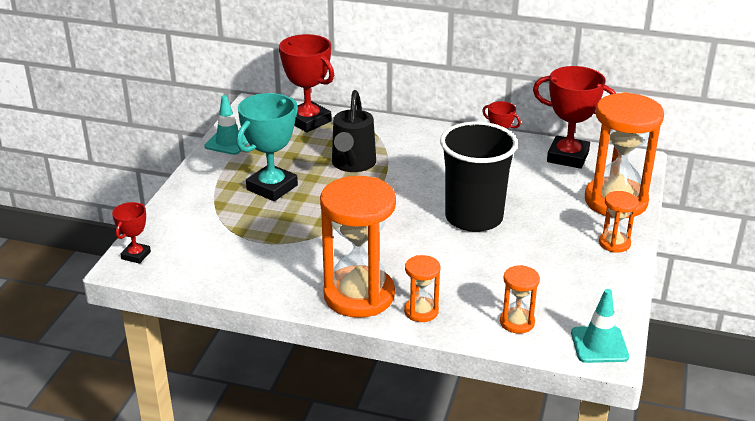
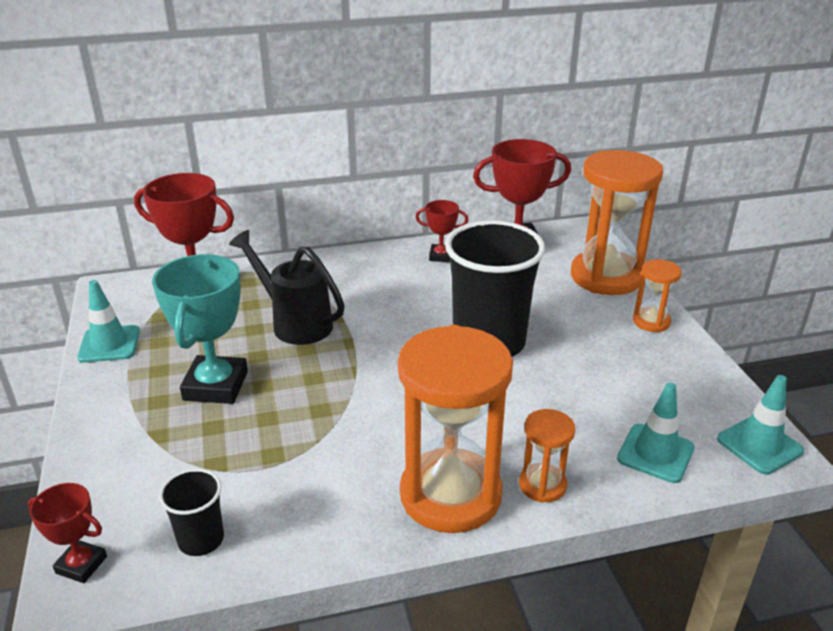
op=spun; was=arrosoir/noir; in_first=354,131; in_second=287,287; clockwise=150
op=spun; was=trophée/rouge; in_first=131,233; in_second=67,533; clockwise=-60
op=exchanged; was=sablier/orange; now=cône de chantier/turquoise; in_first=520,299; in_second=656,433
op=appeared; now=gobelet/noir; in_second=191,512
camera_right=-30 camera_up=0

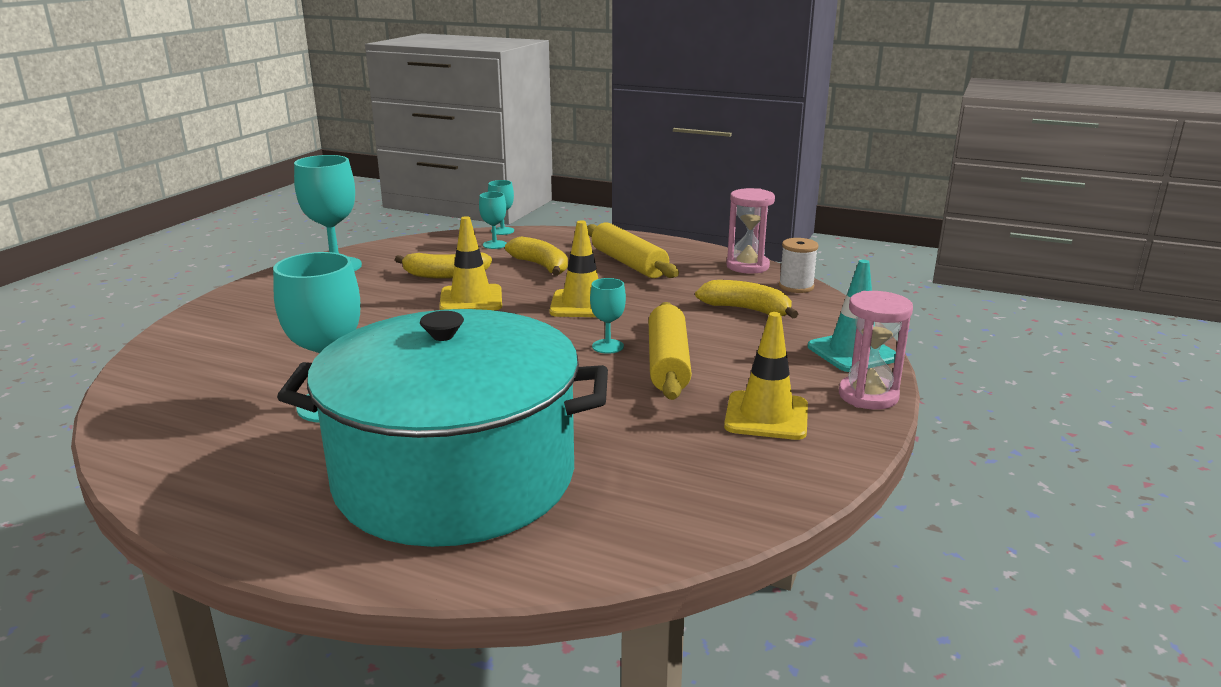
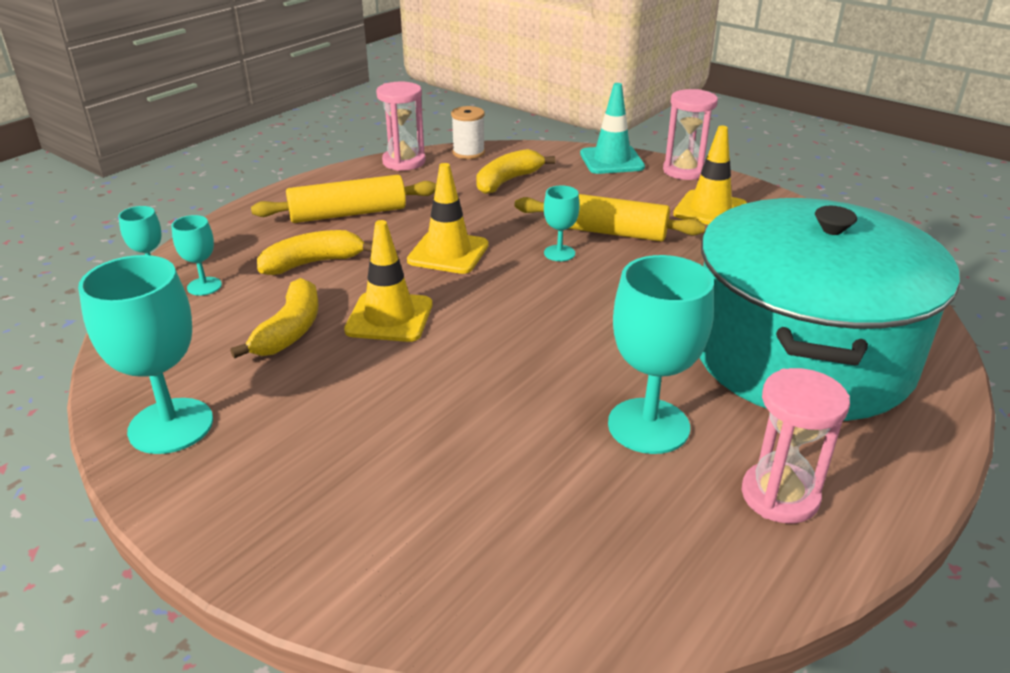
op=appeared; now=sablier/rose; in_second=796,445
camera_right=-75 camera_up=10

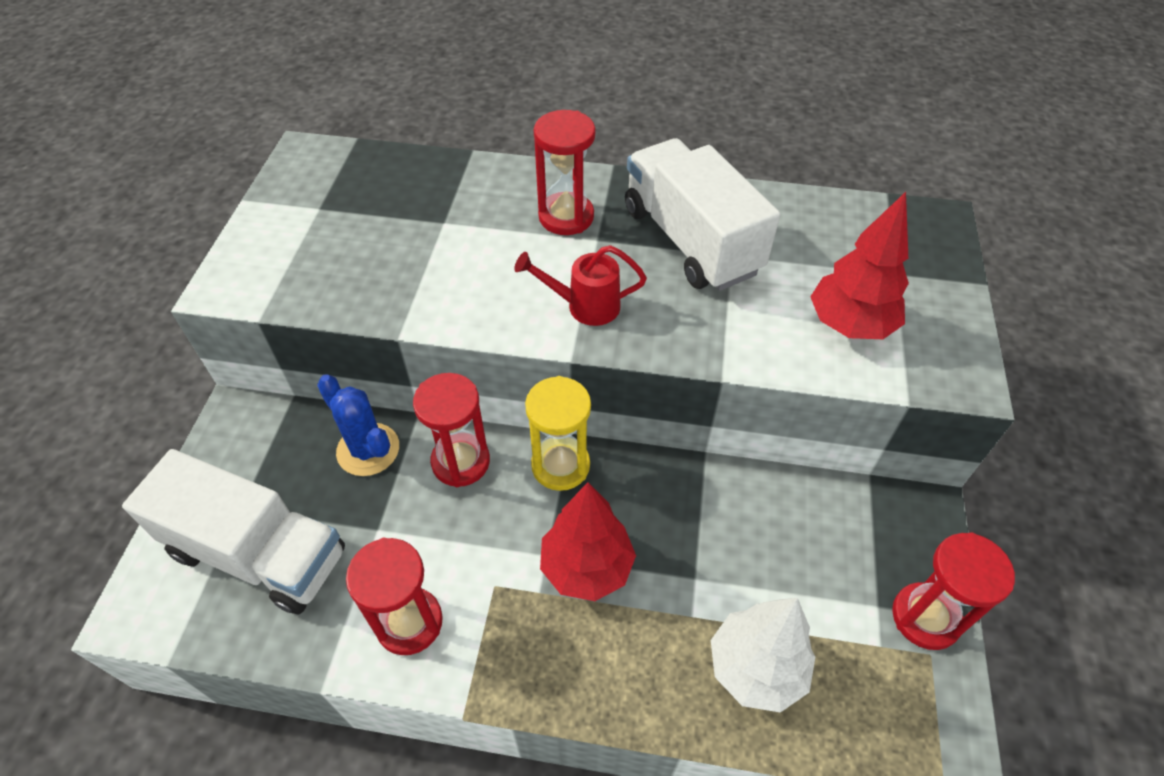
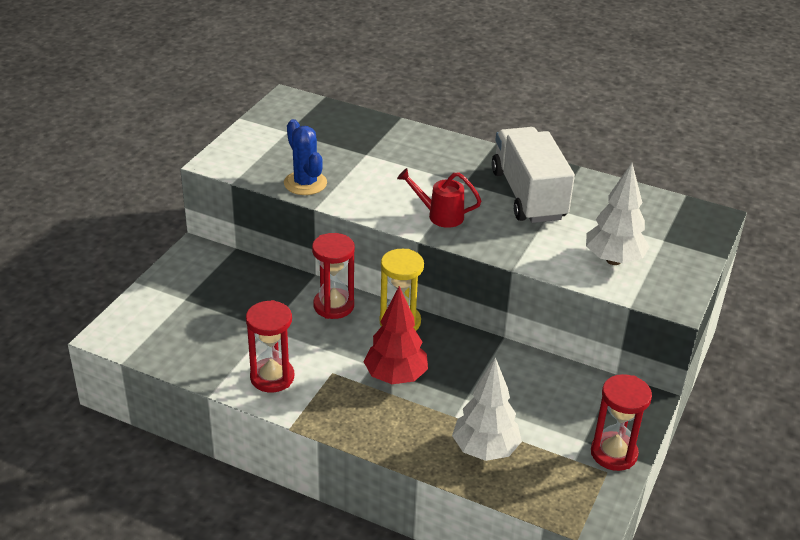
op=missing; was=sablier/rouge; in_first=564,172
op=colour; was=arbre/rouge; now=arbre/blanc; in_first=859,265; in_second=618,214
op=relocated; was=cactus/bleu; in_first=358,425; in_second=305,157
op=missing; was=camion/blanc; in_first=233,531
camera_right=15 camera_up=-15

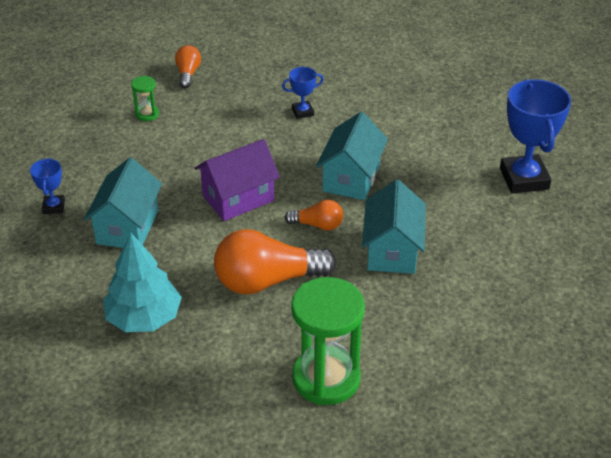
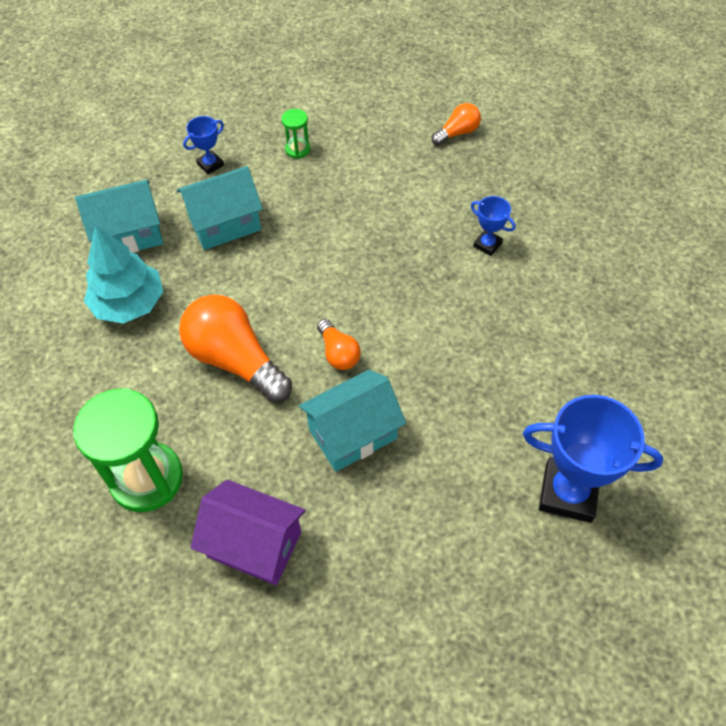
op=relocated; was=sablier/vert; in_first=145,98; in_second=295,134
op=spun; was=trophée/bleu; in_first=535,136; in_second=593,459; clockwise=60
op=relocated; was=maison/turquoise; in_first=352,156; in_second=119,216
op=relocated; was=maison/violet; in_first=237,180; in_second=248,532
camera_right=55 camera_up=15

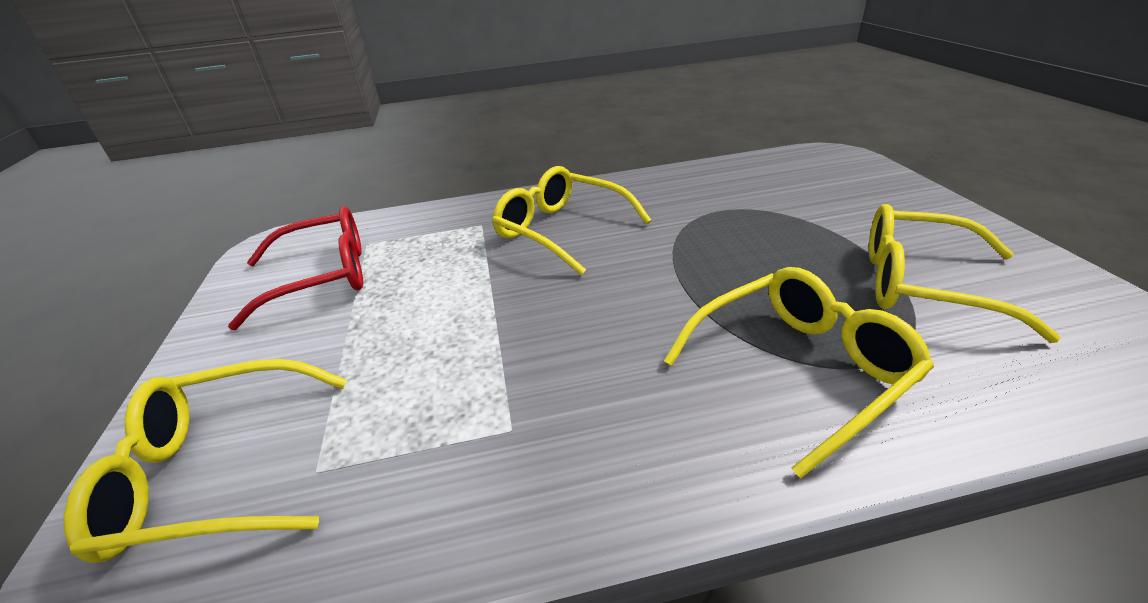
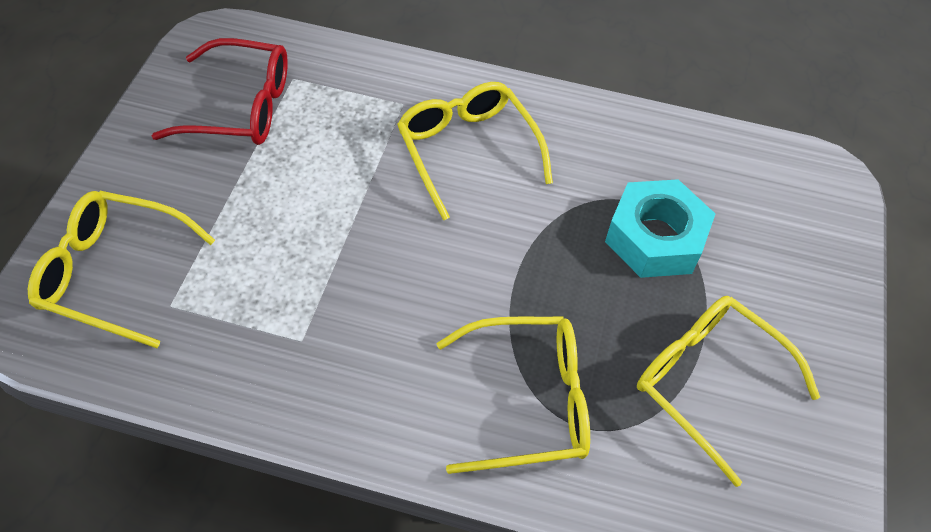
op=appeared; now=écrou/turquoise; in_second=660,228
camera_right=20 camera_up=20

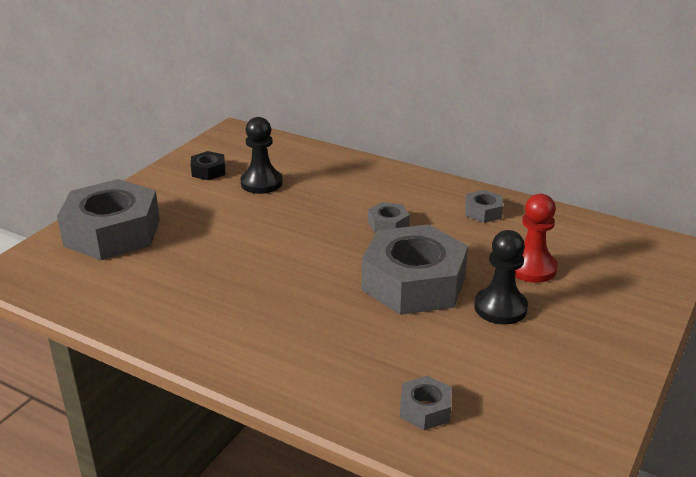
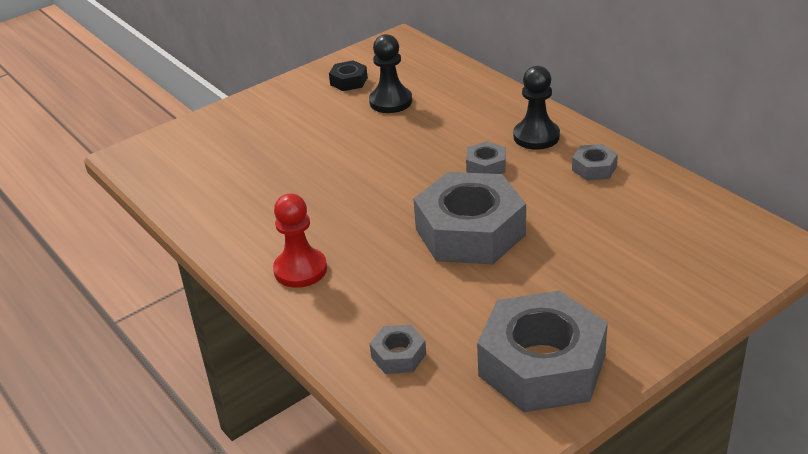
op=relocated; was=écrou/gris; in_first=108,219; in_second=542,351
op=relocated; was=pion/rouge; in_first=536,238; in_second=300,241
op=relocated; was=pion/noir; in_first=501,277; in_second=536,108
camera_right=25 camera_up=5

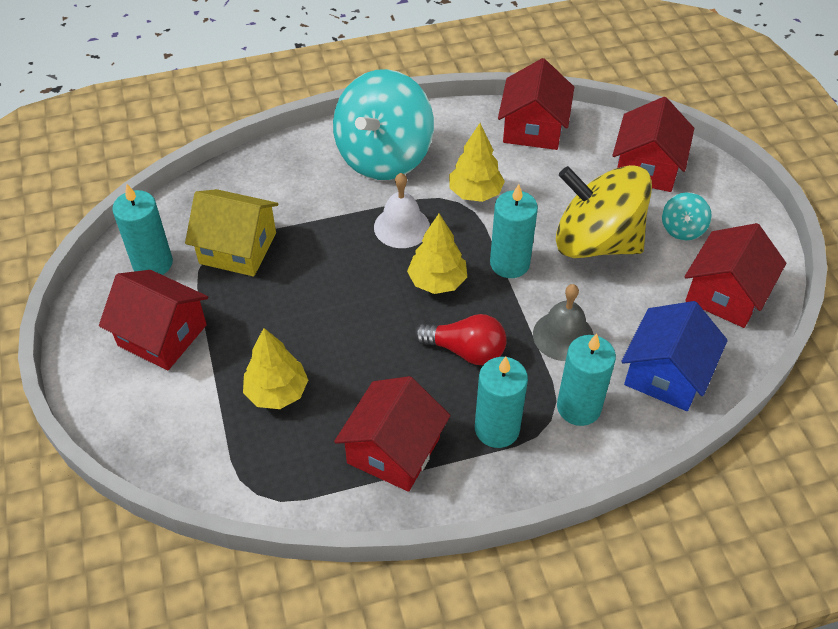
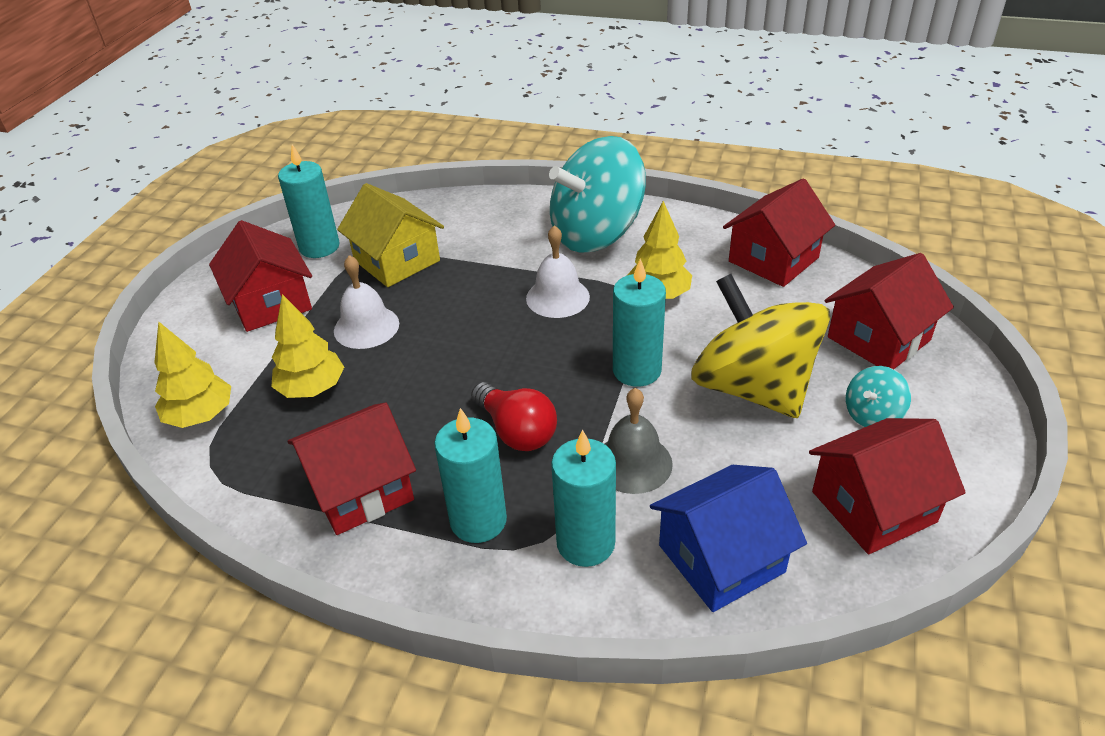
op=relocated; was=arbre/jaune; in_first=437,253; in_second=192,374
op=appeared; now=cloche/blanc; in_second=366,302
camera_right=35 camera_up=-10

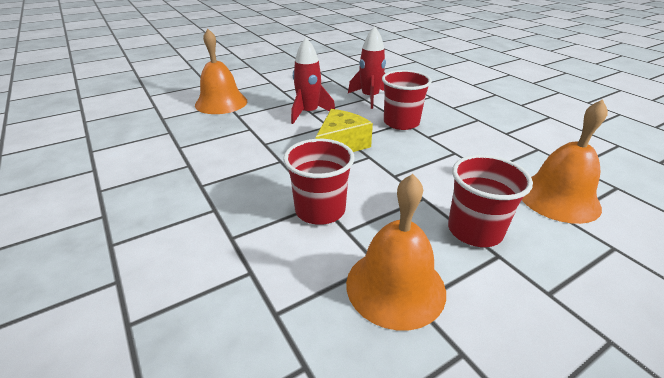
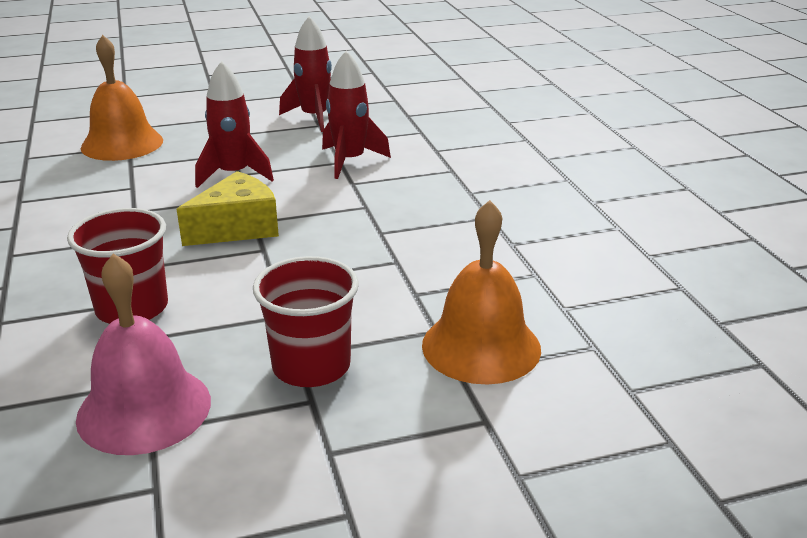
op=missing; was=gobelet/rouge; in_first=407,100
op=colour; was=cloche/orange; now=cloche/rose; in_first=396,252; in_second=143,354
op=appeared; now=fusée/rouge; in_second=305,74
camera_right=15 camera_up=-5

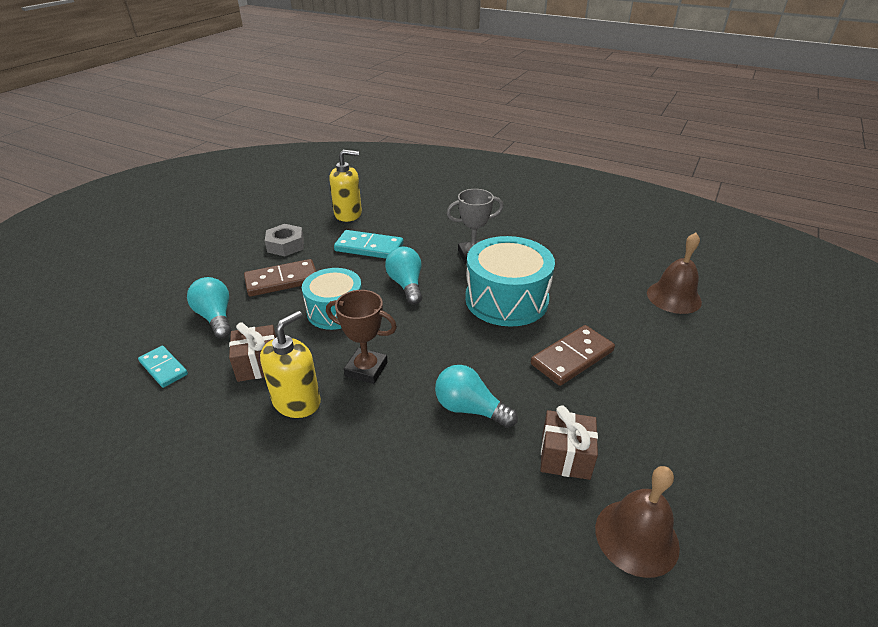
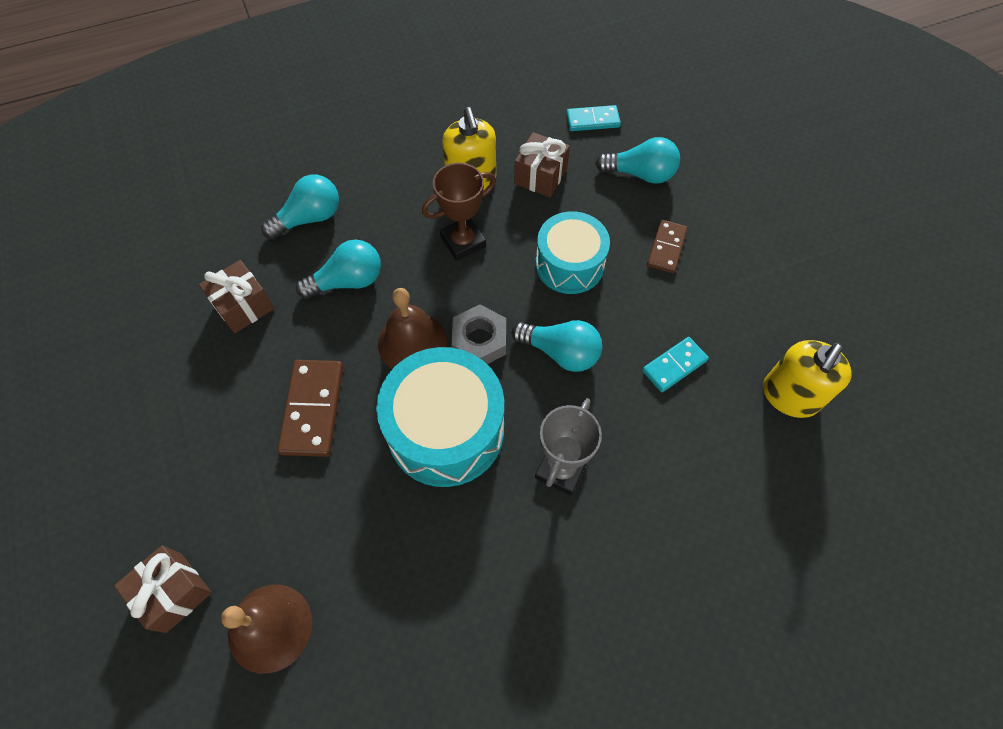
op=relocated; was=écrou/gris; in_first=284,240; in_second=478,334
op=size; was=domino/turquoise; in_first=369,244; in_second=675,364; ratio=0.64
op=size; was=domino/marron; in_first=280,277; in_second=667,246; ratio=0.64
op=relocated; was=cloche/marron; in_first=637,522; in_second=412,328
op=appeared; now=ampoule/turquoise; in_second=300,207
op=appeared; now=cadeau/marron; in_second=163,589
camera_right=130 camera_up=25

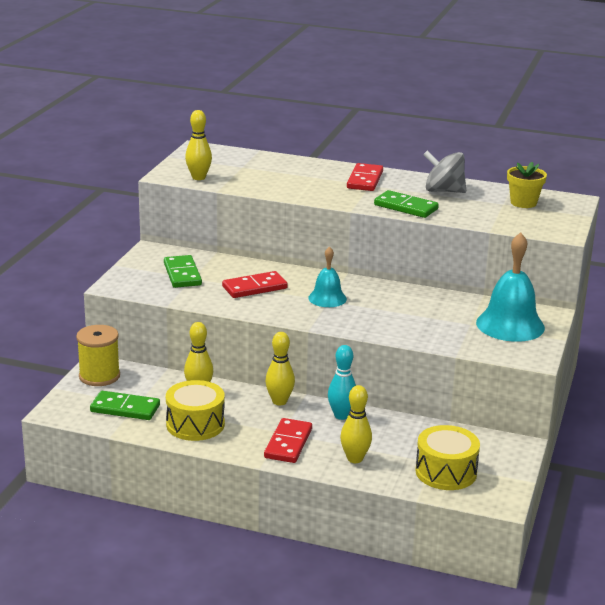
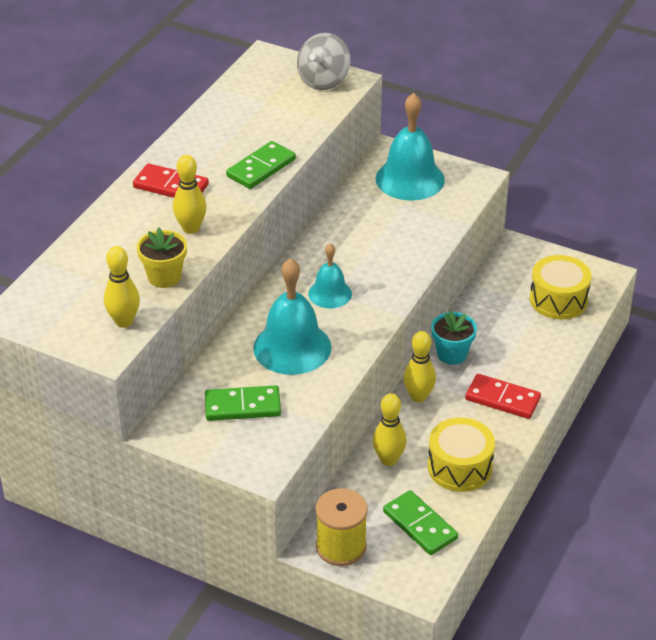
op=relocated; was=toupie/gris; in_first=444,172; in_second=323,61
op=relocated; was=pot de fleurs/jaune; in_first=527,185; in_second=162,257
op=exchanged; was=domino/rouge; now=cloche/turquoise; in_first=255,284; in_second=292,316
op=exchanged; was=quille/turquoise; now=pot de fleurs/turquoise; in_first=342,382; in_second=454,338
op=relocated; was=quille/jaune; in_first=356,424; in_second=190,194
op=spun; was=domino/vert; in_first=125,405; in_second=420,522; clockwise=-60
camera_right=-80 camera_up=15

